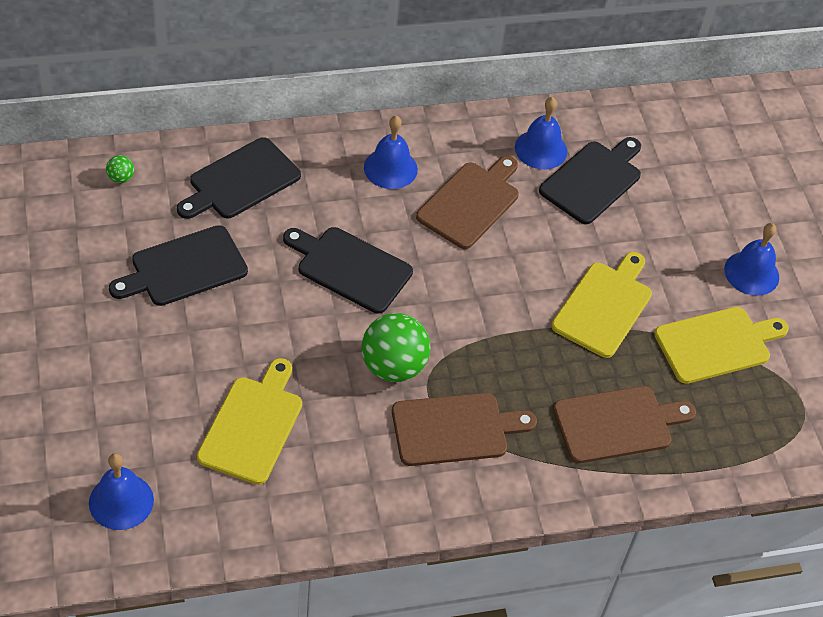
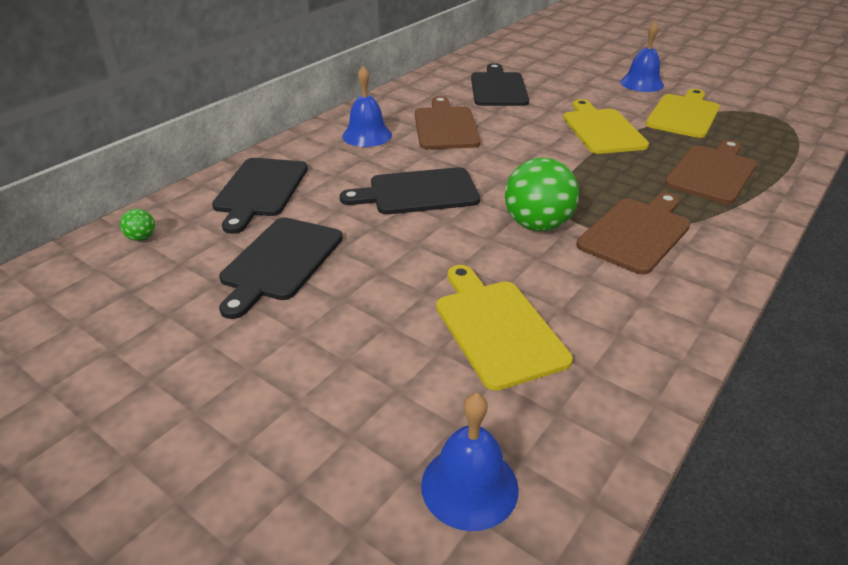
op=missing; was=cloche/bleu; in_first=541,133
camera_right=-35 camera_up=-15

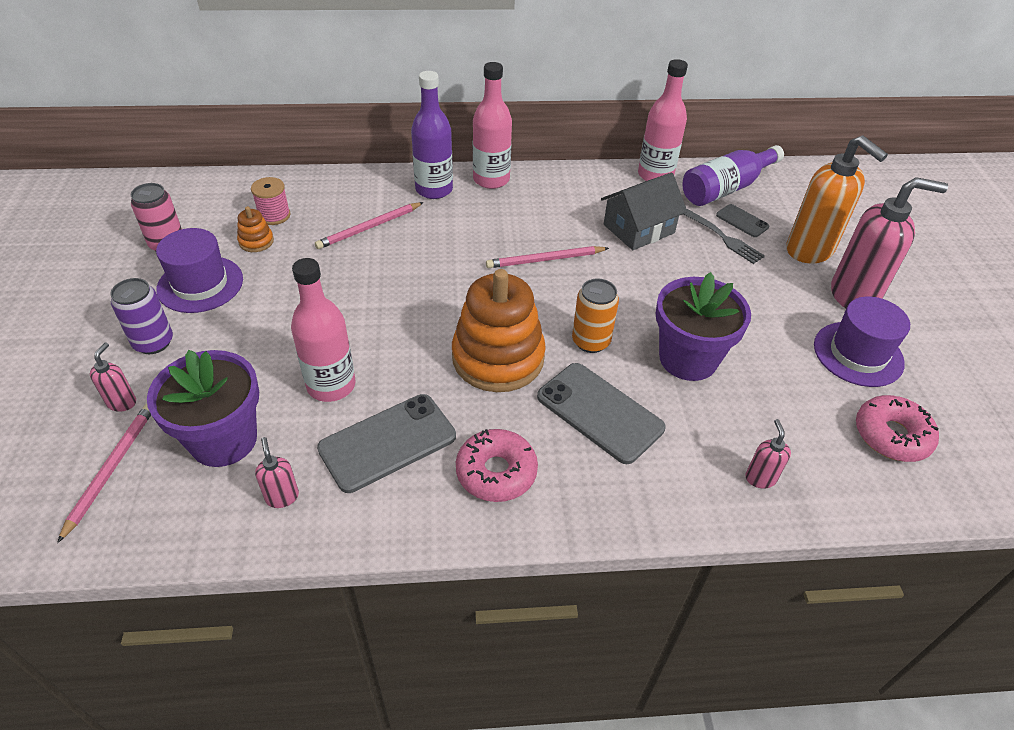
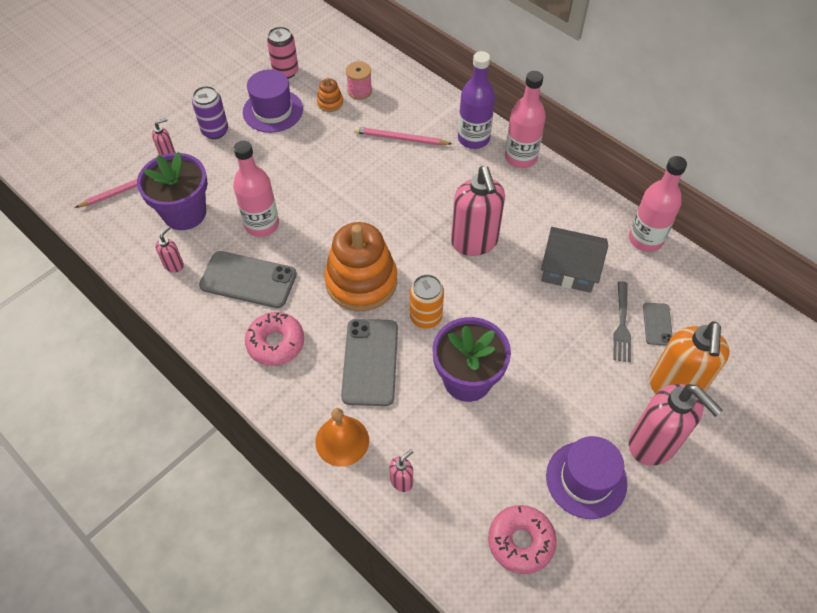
op=missing; was=bouteille/violet; in_first=733,175
op=exchanged; was=crayon/rose; now=distributeur de savon/rose; in_first=547,257; in_second=478,211
op=appeared; now=cloche/orange; in_second=342,437
camera_right=50 camera_up=10

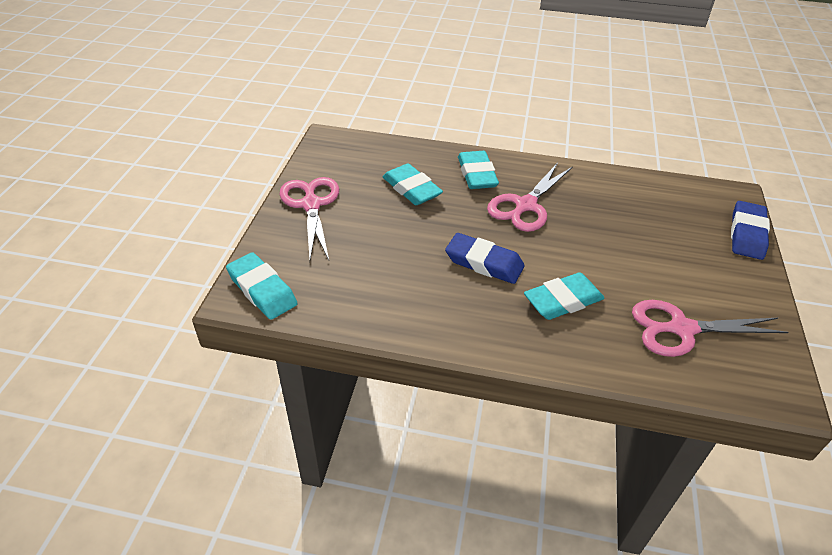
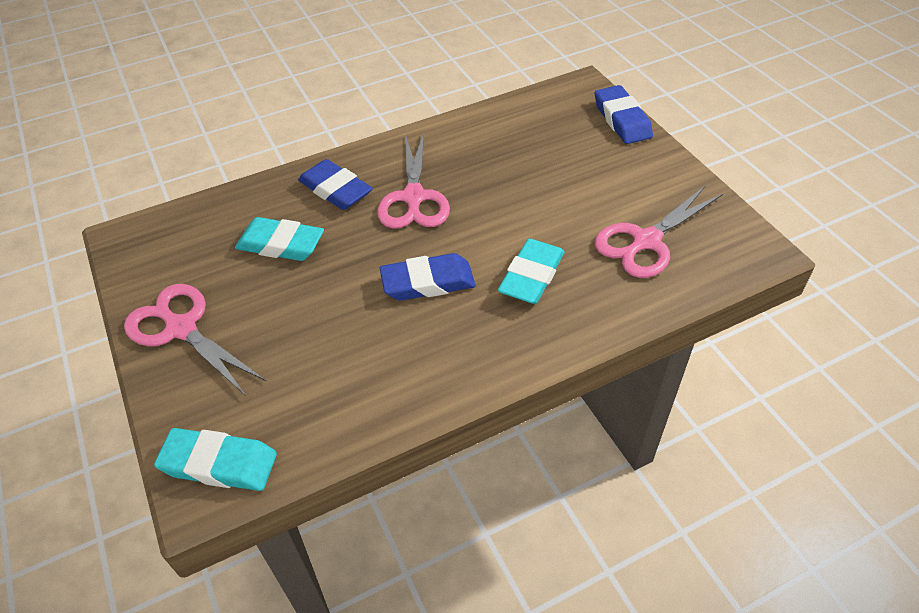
op=colour; was=gomme/turquoise; now=gomme/bleu; in_first=478,170; in_second=335,184
camera_right=-35 camera_up=5

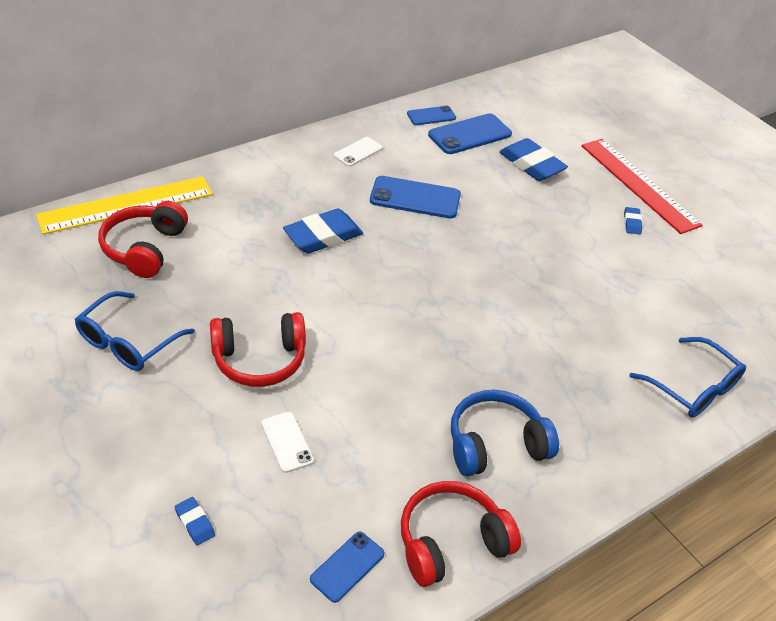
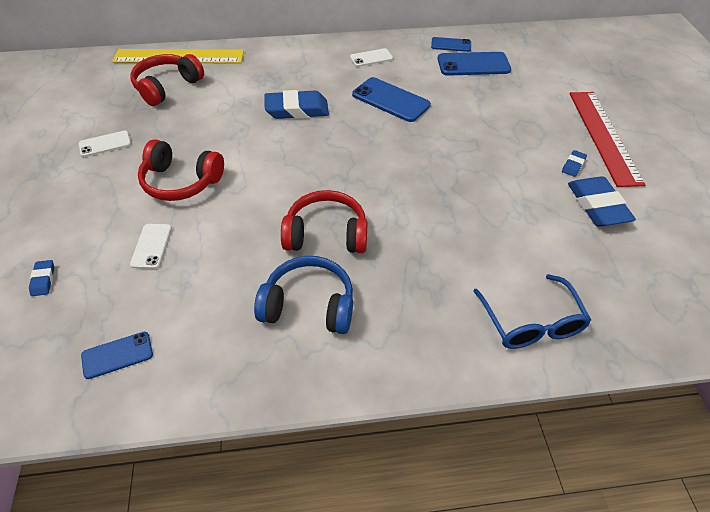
op=relocated; was=gomme/bleu; in_first=533,159; in_second=602,201
op=exchanged; was=lunettes/bleu; now=téléphone/blanc; in_first=135,331; in_second=105,144
op=relocated; was=casque audio/rouge; in_first=461,534; in_second=324,221
camera_right=30 camera_up=5

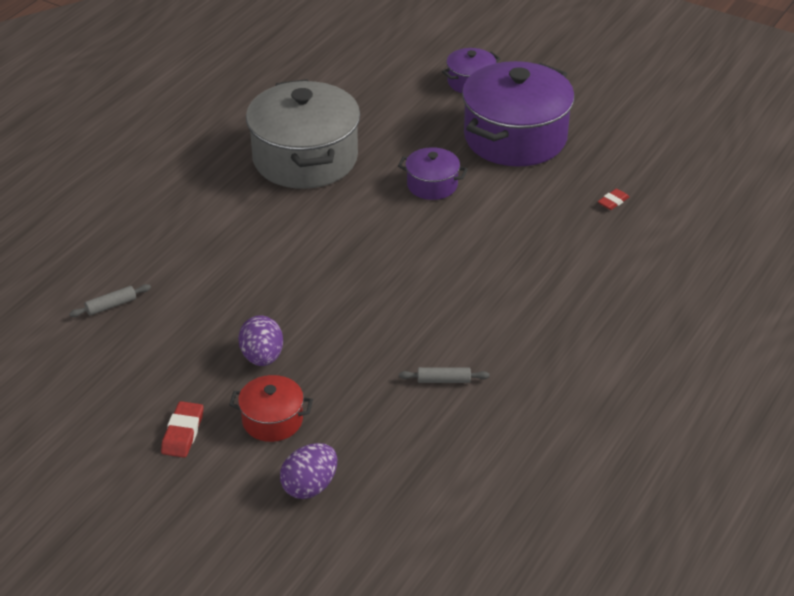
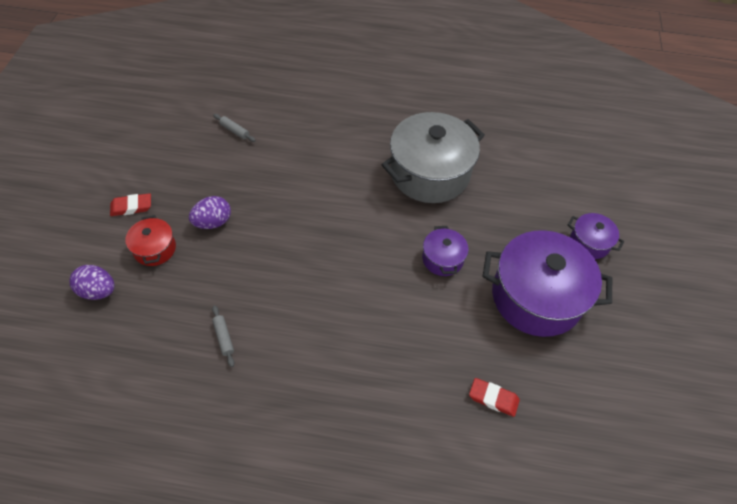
op=size; was=gomme/rouge; in_first=613,199; in_second=494,397; ratio=1.52
camera_right=65 camera_up=15

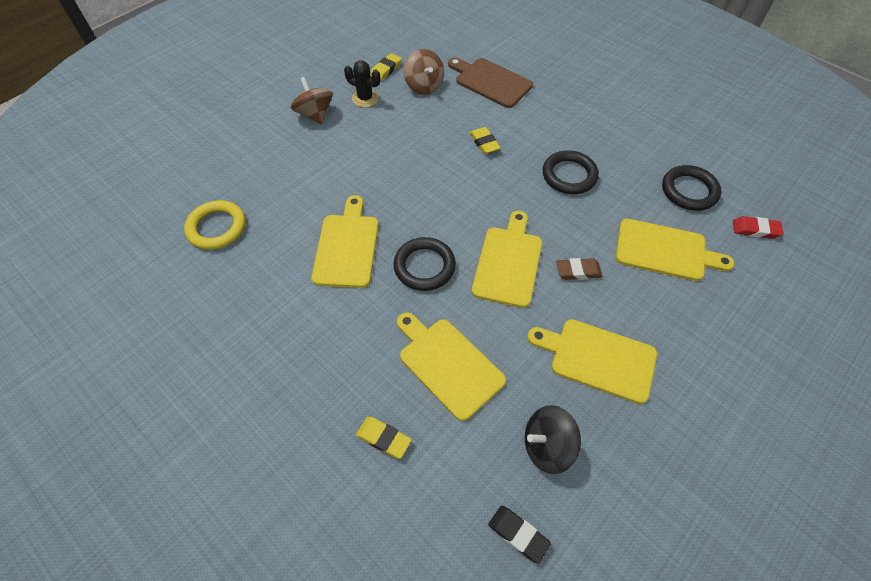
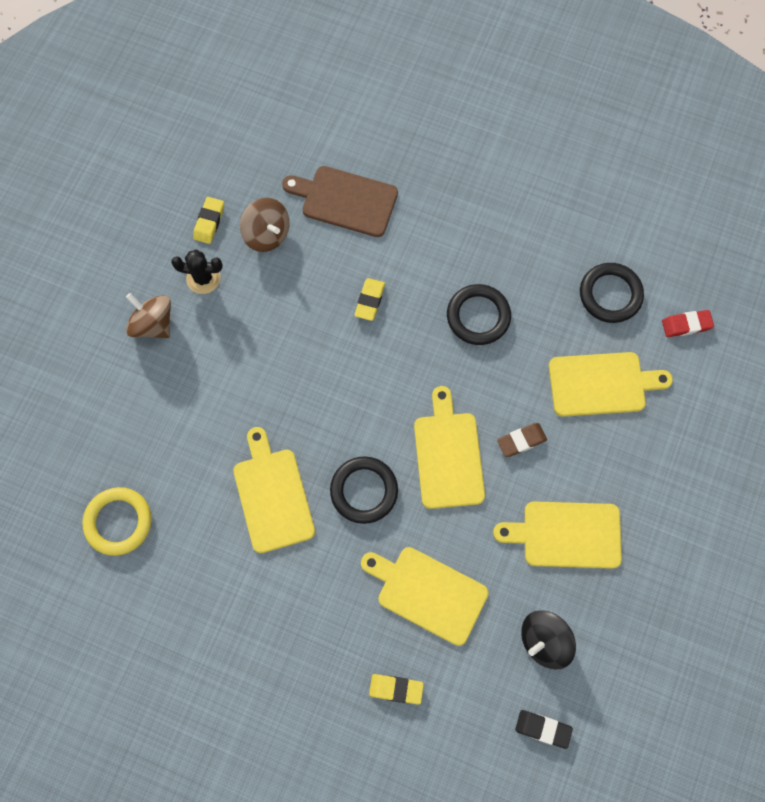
op=spun; was=gomme/jaune; in_first=485,140; in_second=370,299; clockwise=60
camera_right=-20 camera_up=15

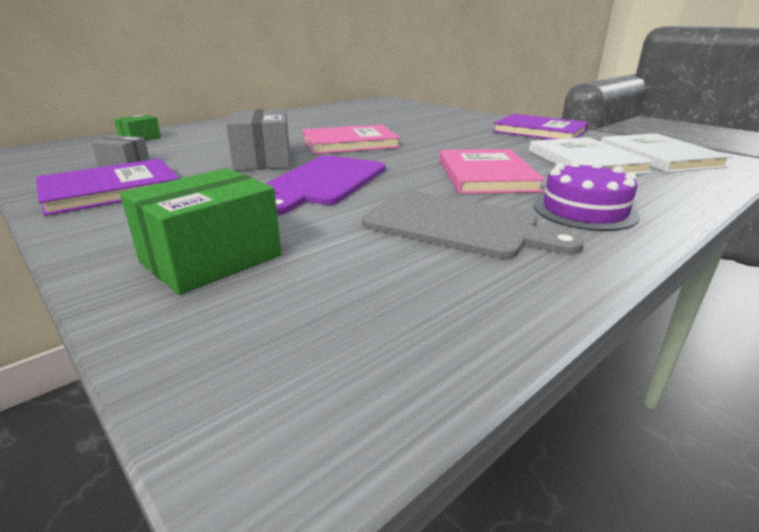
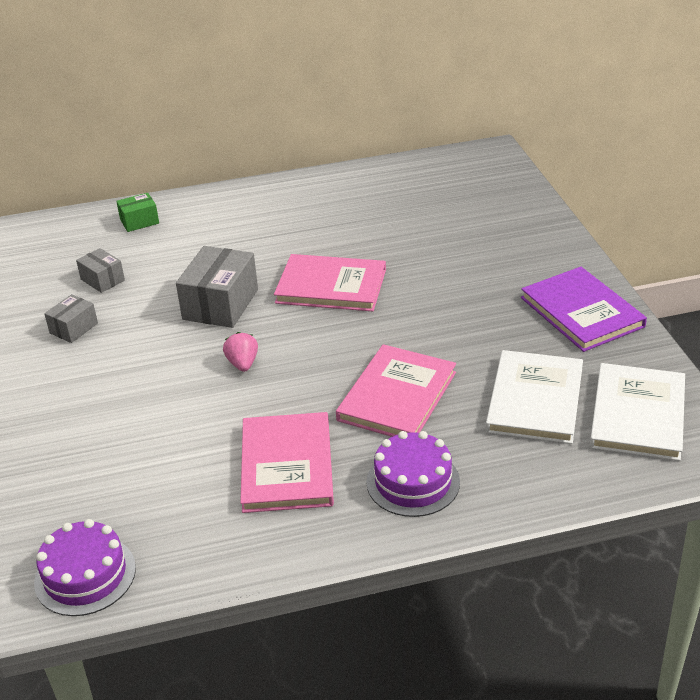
op=exchanged; was=planche à découper/violet; now=fraise/rose; in_first=325,185; in_second=240,352
op=exchanged; was=livre/violet; now=boîte/gris; in_first=107,187; in_second=71,318
op=missing; was=boîte/vert; in_first=201,231
op=exchanged; was=planche à découper/gris; now=livre/rose; in_first=473,224; in_second=287,462
op=appeared; now=gâteau/violet; in_second=85,567
camera_right=30 camera_up=10

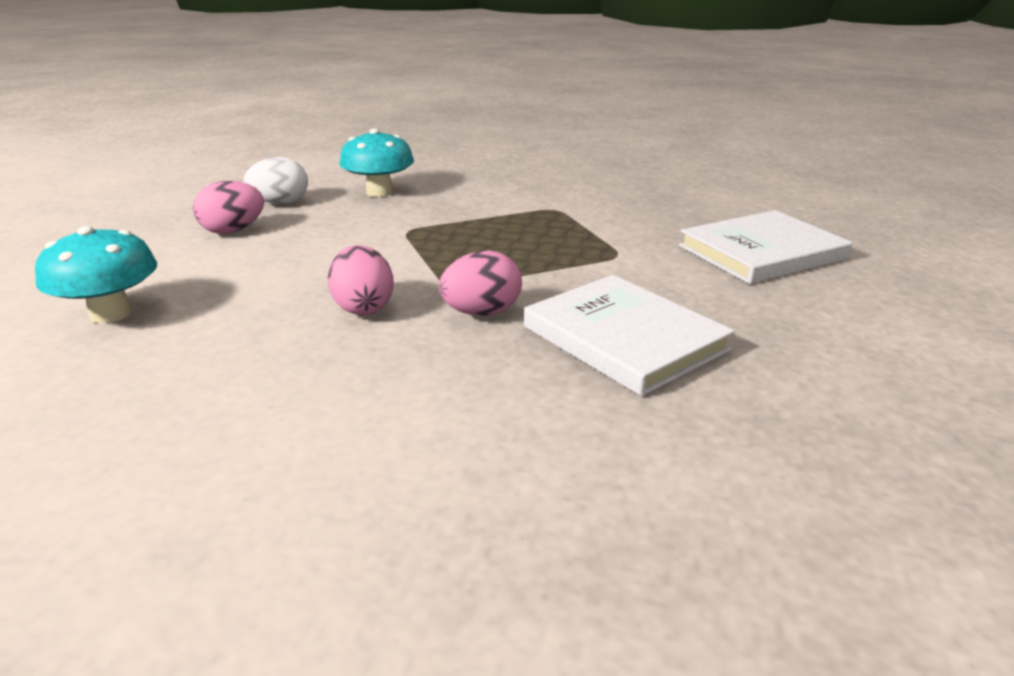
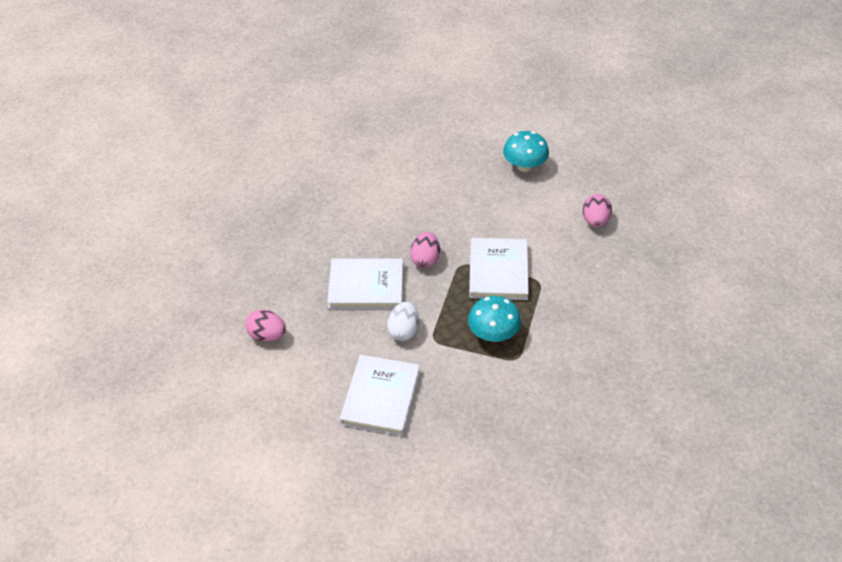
op=relocated; was=champignon/turquoise; in_first=376,162; in_second=494,319
op=relocated; was=œuf/blanc; in_first=276,180; in_second=403,321
op=relocated; was=œuf/rose; in_first=361,280; in_second=265,325
op=appeared; now=livre/blanc; in_second=499,269
camera_right=130 camera_up=20

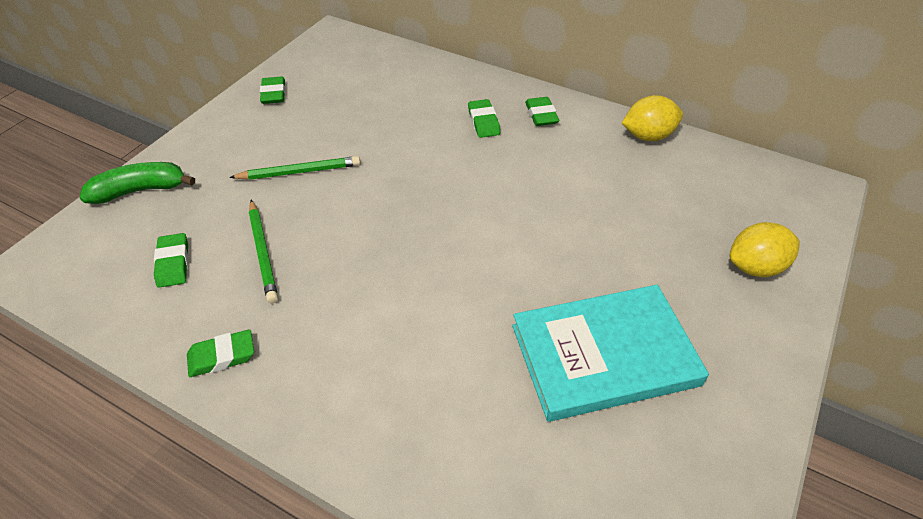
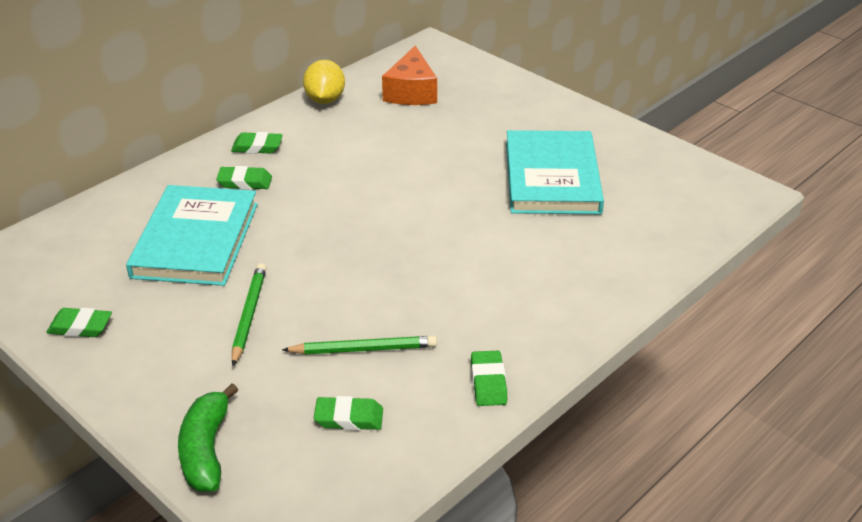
op=missing; was=citron/jaune; in_first=765,249
op=appeared; now=fromage/orange; in_second=409,75
op=appeared; now=livre/turquoise; in_second=192,235
camera_right=-75 camera_up=-10

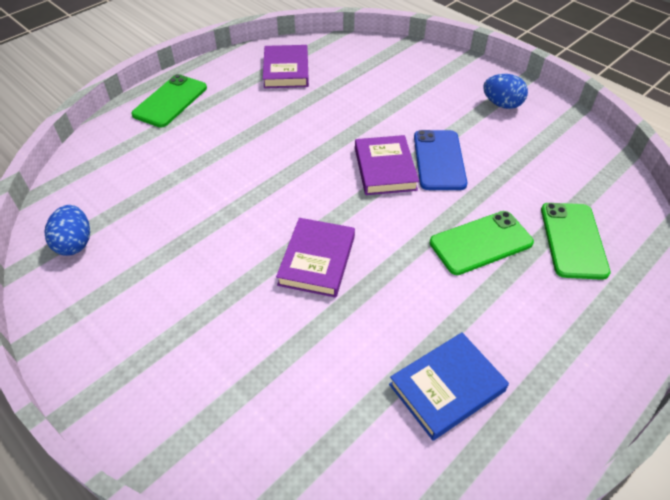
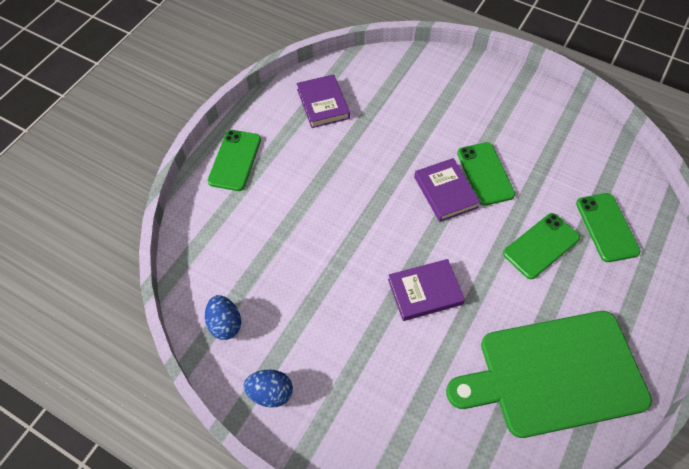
op=relocated; was=œuf/bleu; in_first=505,91; in_second=268,389
op=colour; was=téléphone/bleu; now=téléphone/vert; in_first=440,160; in_second=486,174
op=spun; was=livre/violet; in_first=315,258; in_second=426,290; clockwise=75
op=exchanged; was=livre/bleu; now=planche à découper/vert; in_first=449,386; in_second=549,374
camera_right=-15 camera_up=10

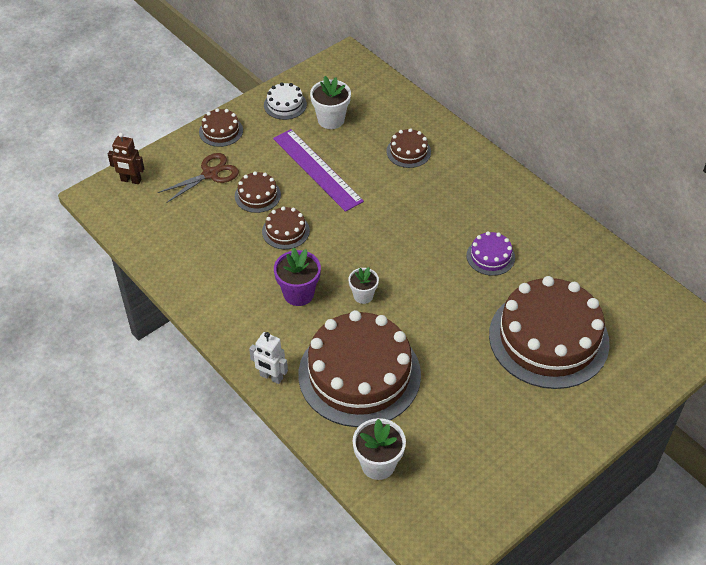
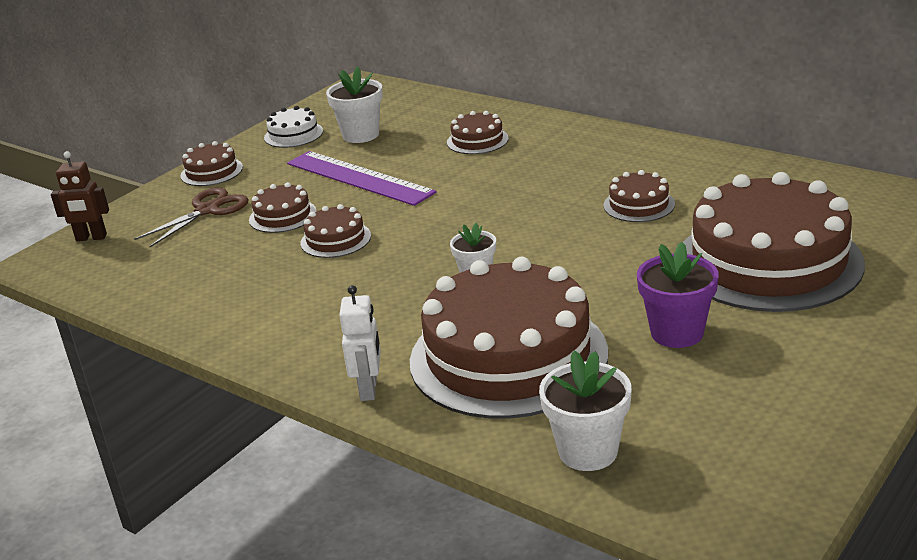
op=colour; was=gâteau/violet; now=gâteau/marron; in_first=491,253; in_second=639,196
op=relocated; was=pot de fleurs/violet; in_first=297,277; in_second=678,295
op=spun; was=robot/blanc; in_first=268,358; in_second=360,343; clockwise=-105
camera_right=-10 camera_up=-20

